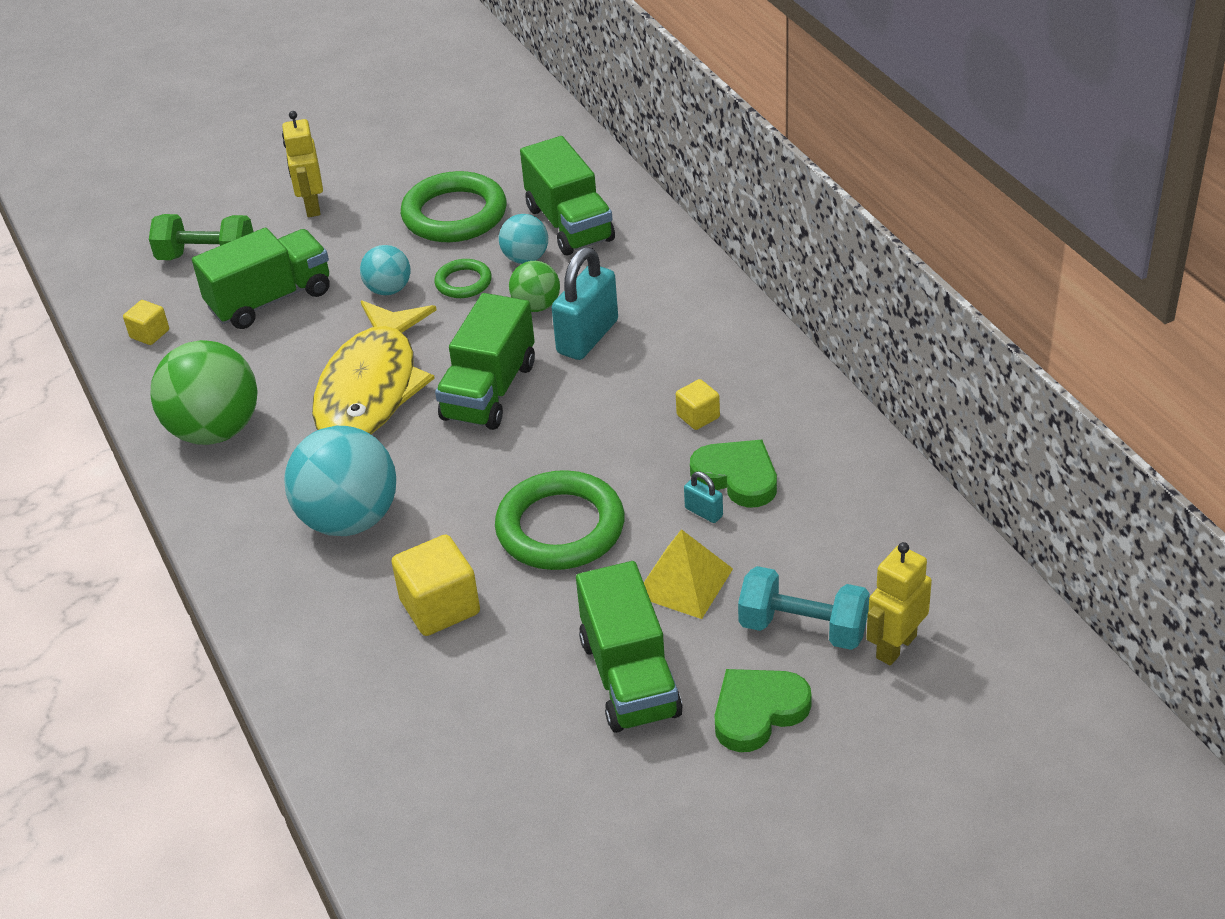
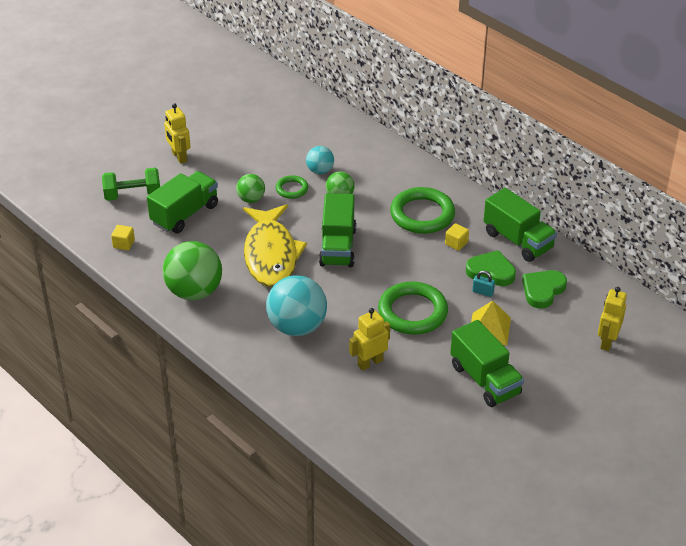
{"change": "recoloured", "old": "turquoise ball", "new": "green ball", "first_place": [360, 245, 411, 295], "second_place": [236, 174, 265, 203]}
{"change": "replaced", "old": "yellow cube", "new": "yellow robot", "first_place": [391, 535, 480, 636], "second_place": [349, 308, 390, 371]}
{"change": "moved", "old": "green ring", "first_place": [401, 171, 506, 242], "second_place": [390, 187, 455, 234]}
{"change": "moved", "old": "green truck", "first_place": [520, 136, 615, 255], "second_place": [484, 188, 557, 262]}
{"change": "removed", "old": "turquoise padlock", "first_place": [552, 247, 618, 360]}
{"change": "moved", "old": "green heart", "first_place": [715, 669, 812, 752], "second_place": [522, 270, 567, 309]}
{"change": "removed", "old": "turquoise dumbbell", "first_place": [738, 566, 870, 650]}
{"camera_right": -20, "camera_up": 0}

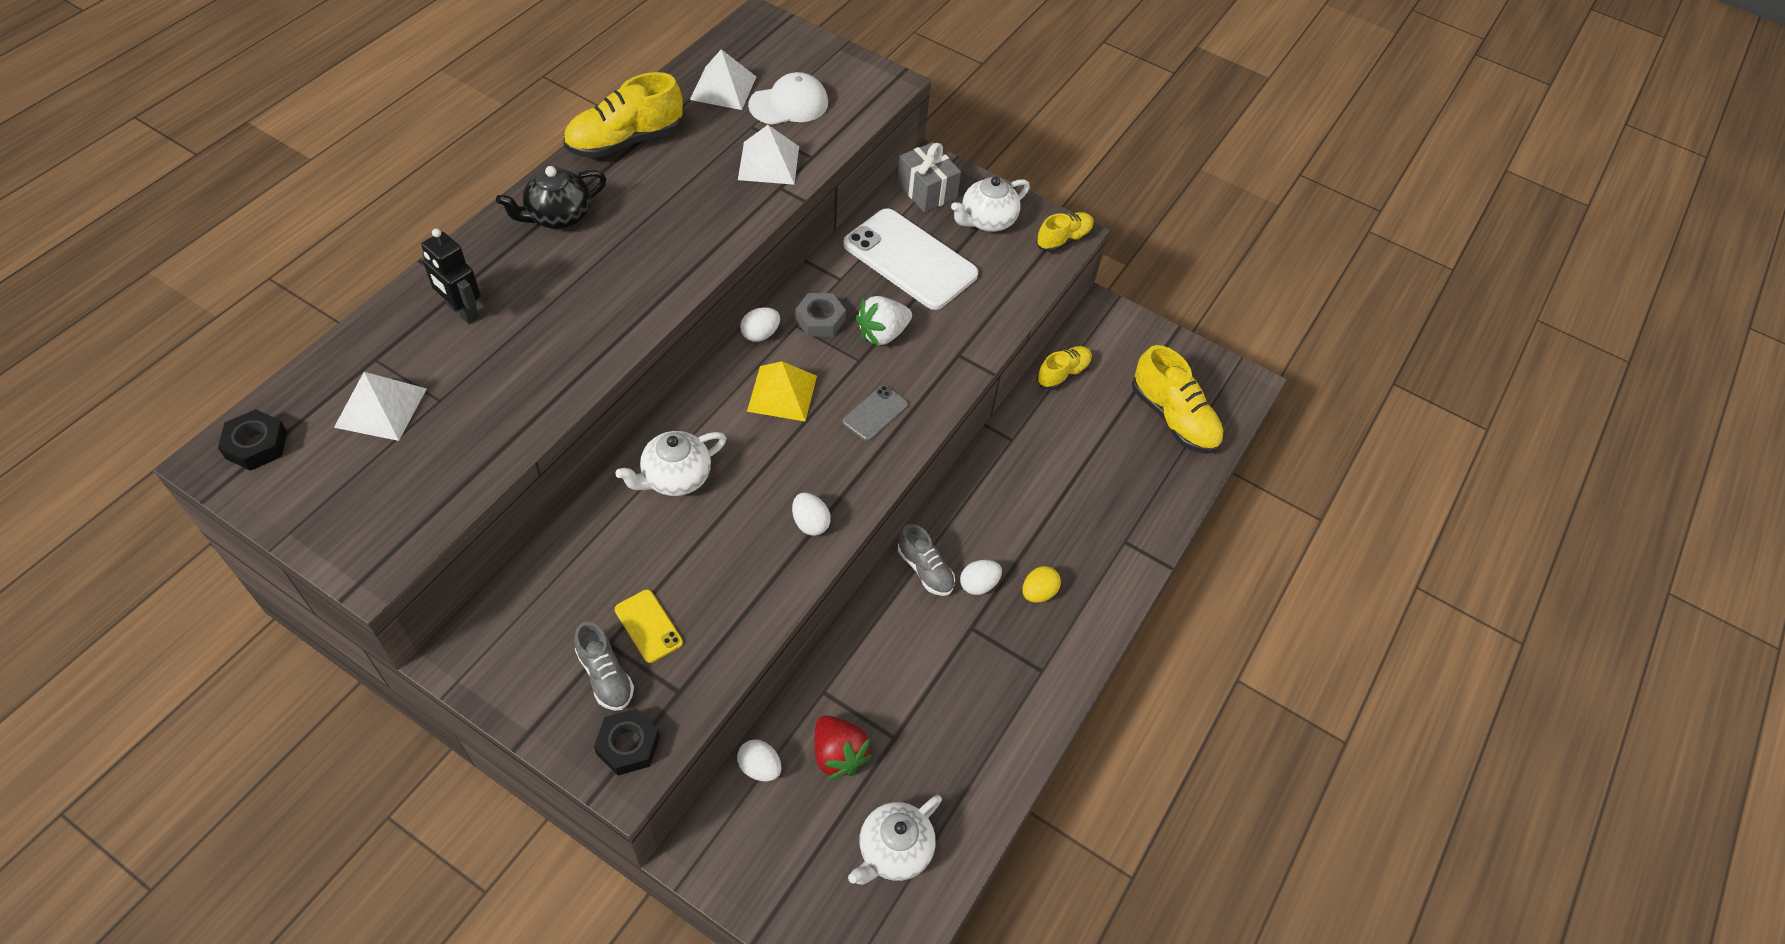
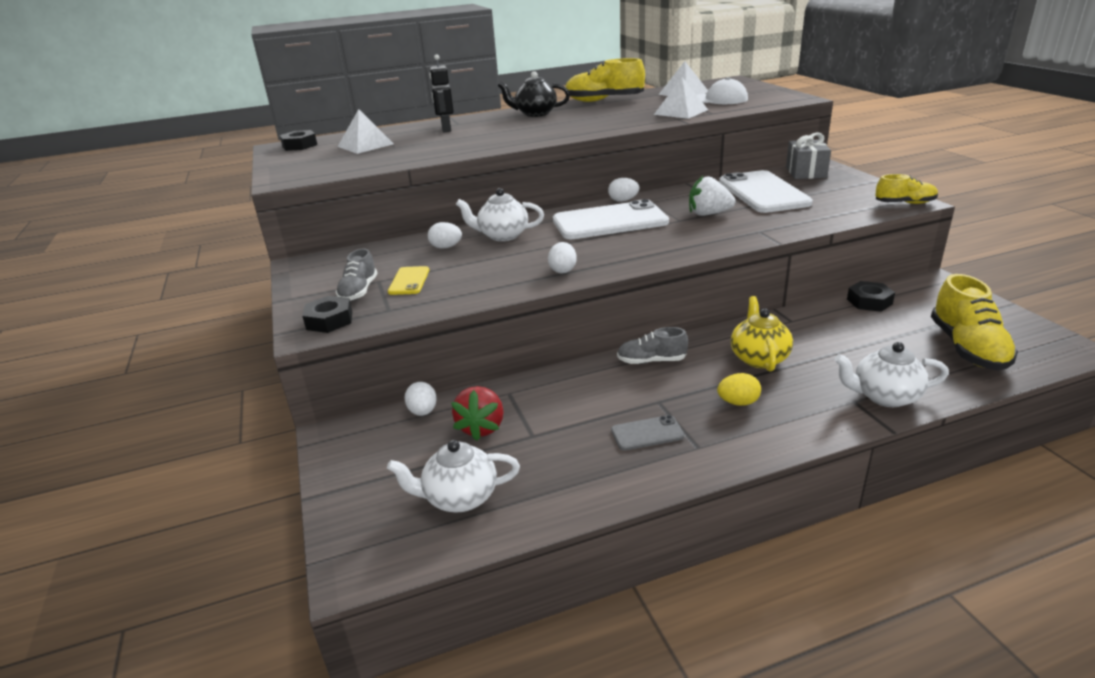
{"change": "replaced", "old": "yellow pyramid", "new": "white phone", "first_place": [747, 361, 817, 421], "second_place": [553, 199, 669, 239]}
{"change": "removed", "old": "grey nut", "first_place": [795, 293, 846, 337]}
{"change": "moved", "old": "grey phone", "first_place": [843, 385, 908, 441], "second_place": [611, 415, 685, 451]}
{"change": "turned", "old": "grey shoe", "first_place": [898, 524, 955, 596], "second_place": [617, 327, 688, 364], "degrees": 90}
{"change": "moved", "old": "white teapot", "first_place": [951, 176, 1030, 232], "second_place": [834, 342, 949, 407]}
{"change": "moved", "old": "white egg", "first_place": [960, 560, 1002, 595], "second_place": [428, 222, 462, 249]}
{"change": "replaced", "old": "yellow shoe", "new": "black nut", "first_place": [1037, 346, 1092, 390], "second_place": [847, 281, 895, 312]}
{"change": "added", "new": "yellow teapot", "second_place": [731, 296, 793, 372]}
{"camera_right": 45, "camera_up": -25}

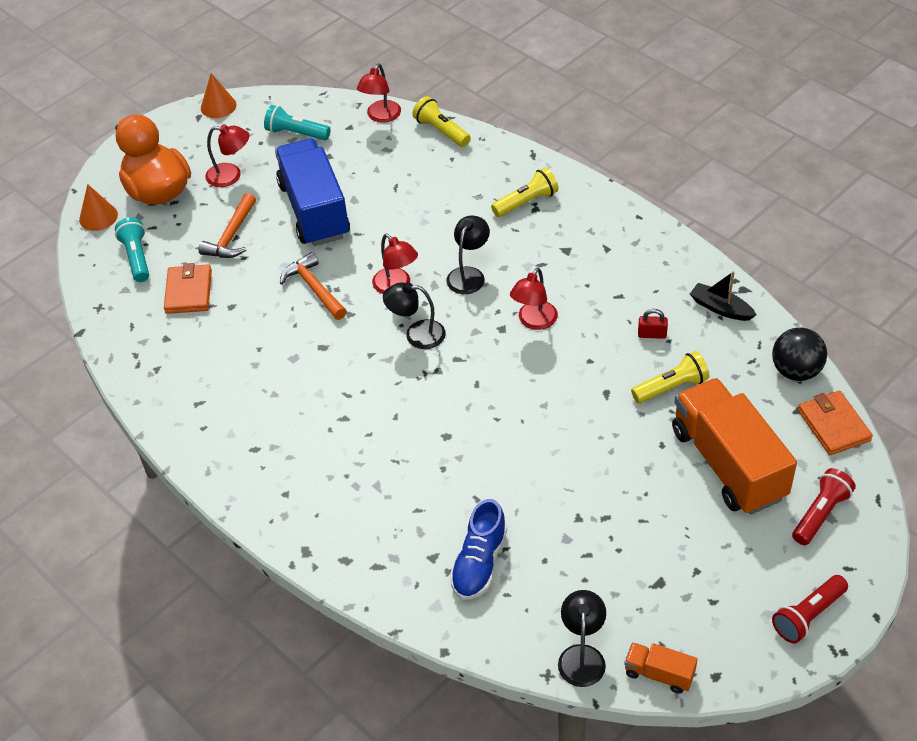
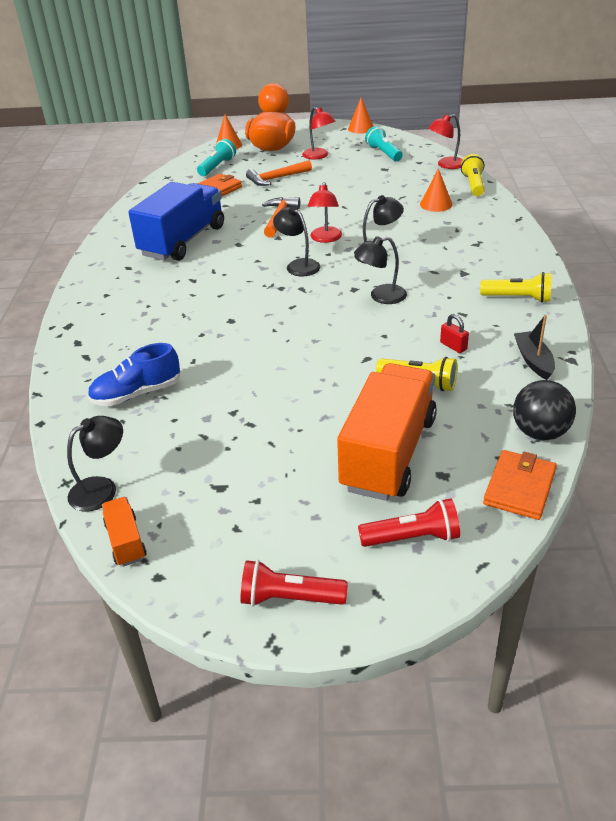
{"change": "moved", "old": "blue truck", "first_place": [275, 138, 350, 246], "second_place": [128, 182, 224, 261]}
{"change": "moved", "old": "yellow flashlight", "first_place": [491, 167, 558, 217], "second_place": [480, 272, 552, 303]}
{"change": "recoloured", "old": "red lamp", "new": "black lamp", "first_place": [510, 267, 558, 330], "second_place": [354, 236, 407, 304]}
{"change": "added", "new": "orange cone", "second_place": [420, 168, 452, 212]}
{"camera_right": 45, "camera_up": -10}

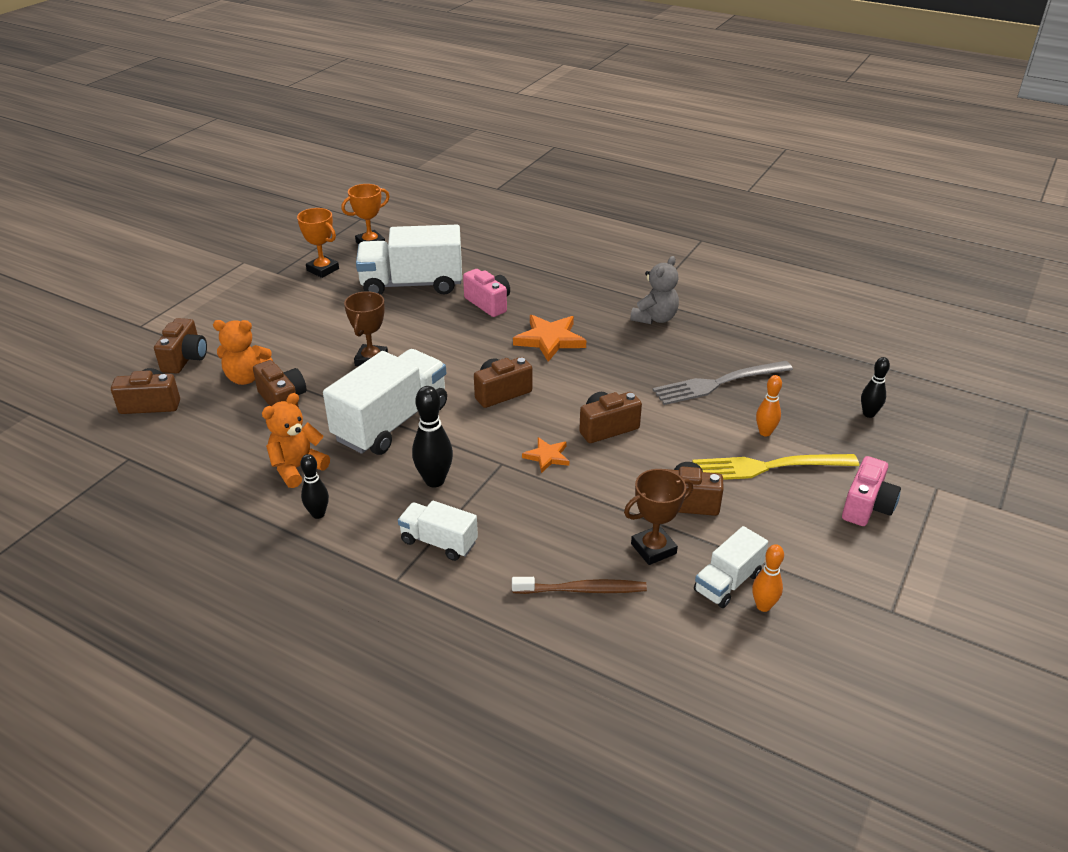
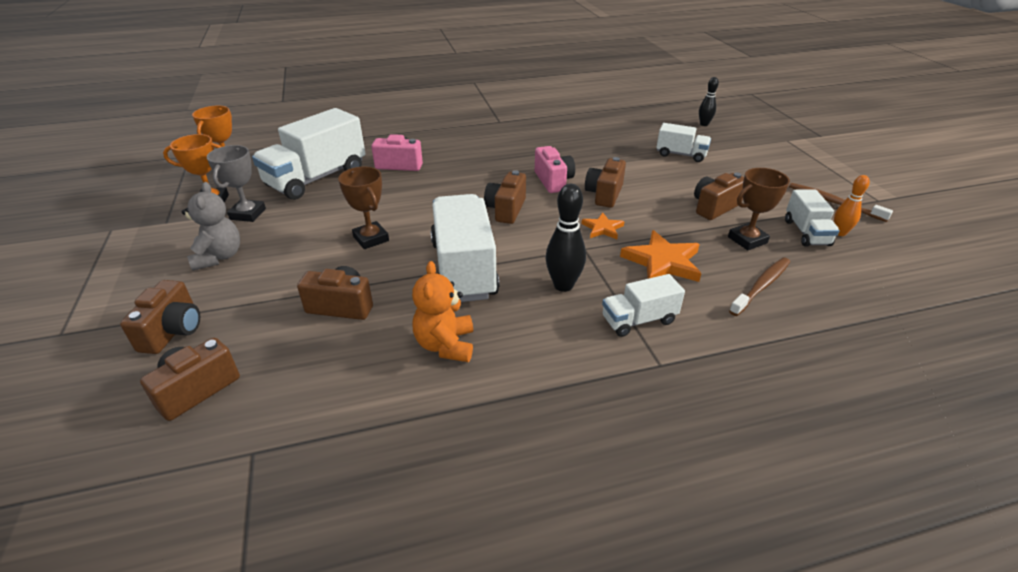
{"change": "turned", "old": "brown camera", "first_place": [154, 318, 207, 374], "second_place": [120, 280, 200, 354], "degrees": 45}
{"change": "removed", "old": "orange teddy bear", "first_place": [213, 320, 273, 385]}
{"change": "removed", "old": "black bowling pin", "first_place": [300, 454, 329, 519]}
{"change": "moved", "old": "orange star", "first_place": [513, 315, 586, 362], "second_place": [620, 230, 702, 282]}
{"change": "turned", "old": "brown trophy", "first_place": [624, 469, 693, 565], "second_place": [728, 168, 790, 250], "degrees": 45}
{"change": "moved", "old": "grey teddy bear", "first_place": [630, 256, 679, 324], "second_place": [182, 182, 240, 271]}
{"change": "removed", "old": "grey fork", "first_place": [653, 361, 793, 405]}
{"change": "removed", "old": "yellow fork", "first_place": [692, 454, 859, 480]}
{"change": "replaced", "old": "orange bowling pin", "new": "white truck", "first_place": [756, 375, 782, 436], "second_place": [656, 123, 711, 162]}
{"change": "moved", "old": "pink camera", "first_place": [842, 456, 901, 526], "second_place": [535, 146, 575, 193]}
{"change": "added", "new": "grey trophy", "second_place": [207, 145, 266, 222]}
{"change": "added", "new": "brown toothbrush", "second_place": [789, 183, 893, 222]}
{"camera_right": -45, "camera_up": 0}

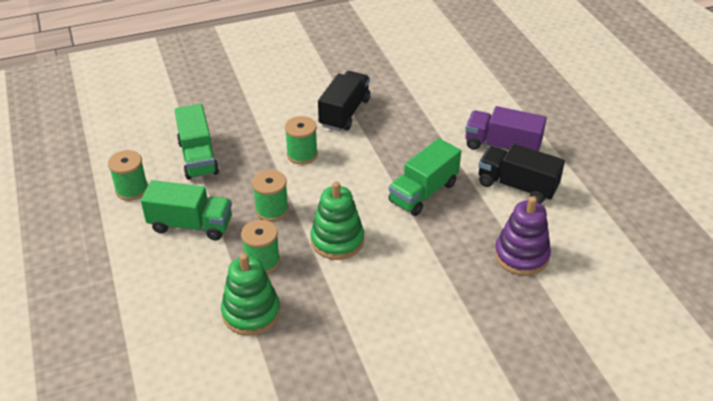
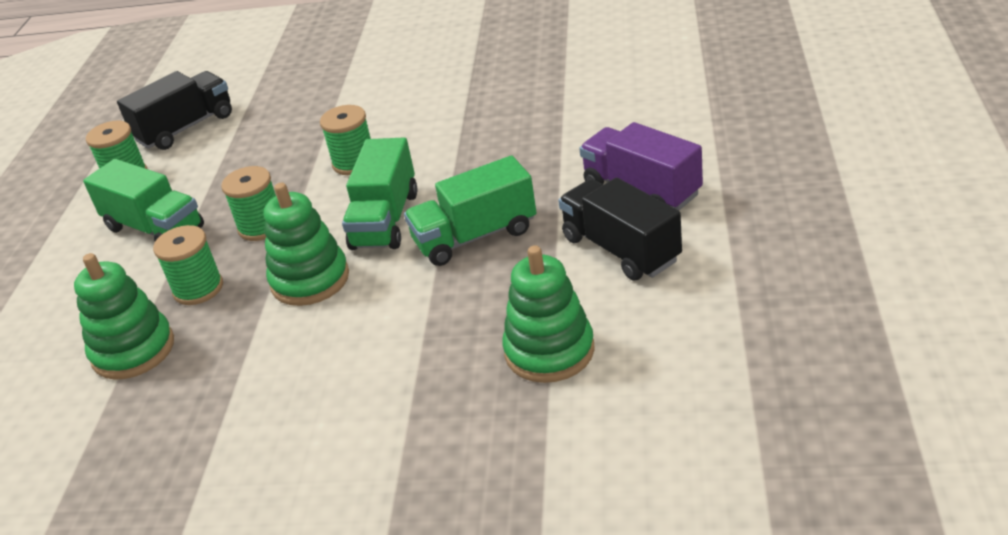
{"change": "moved", "old": "green truck", "first_place": [175, 104, 219, 180], "second_place": [342, 138, 417, 250]}
{"change": "moved", "old": "black truck", "first_place": [318, 71, 370, 131], "second_place": [117, 71, 232, 150]}
{"change": "recoloured", "old": "purple stacking toy", "new": "green stacking toy", "first_place": [495, 196, 551, 276], "second_place": [502, 245, 595, 383]}
{"camera_right": 30, "camera_up": -5}

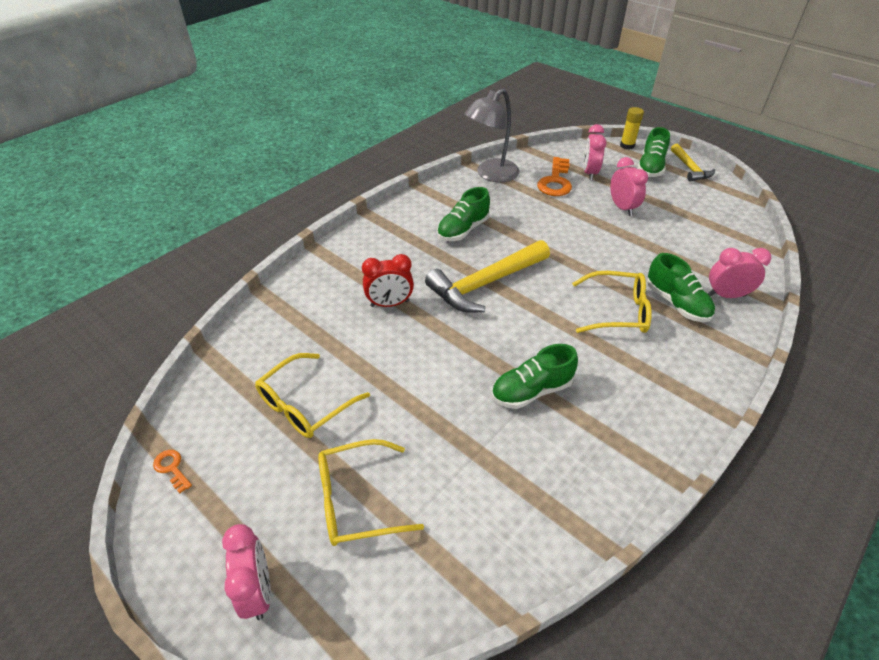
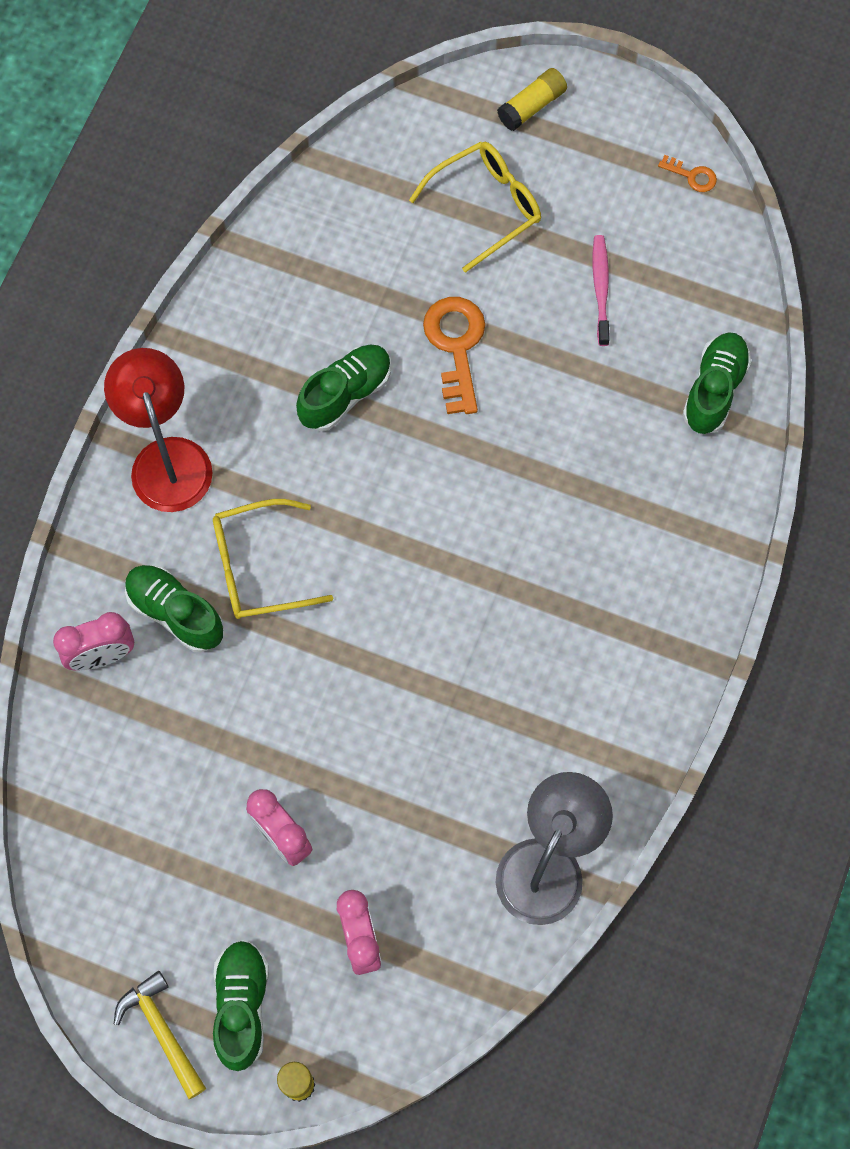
{"change": "replaced", "old": "pink clock", "new": "yellow glue stick", "first_place": [222, 524, 271, 620], "second_place": [497, 68, 567, 131]}
{"change": "replaced", "old": "yellow glasses", "new": "pink toothbrush", "first_place": [255, 353, 370, 438], "second_place": [593, 235, 610, 346]}
{"change": "removed", "old": "red clock", "first_place": [362, 254, 414, 307]}
{"change": "removed", "old": "yellow hammer", "first_place": [425, 240, 550, 313]}
{"change": "moved", "old": "green shoe", "first_place": [437, 187, 490, 241], "second_place": [682, 332, 751, 434]}
{"change": "moved", "old": "orange key", "first_place": [537, 157, 572, 196], "second_place": [423, 297, 485, 414]}
{"change": "added", "new": "red lamp", "second_place": [104, 348, 213, 512]}
{"camera_right": 160, "camera_up": 25}

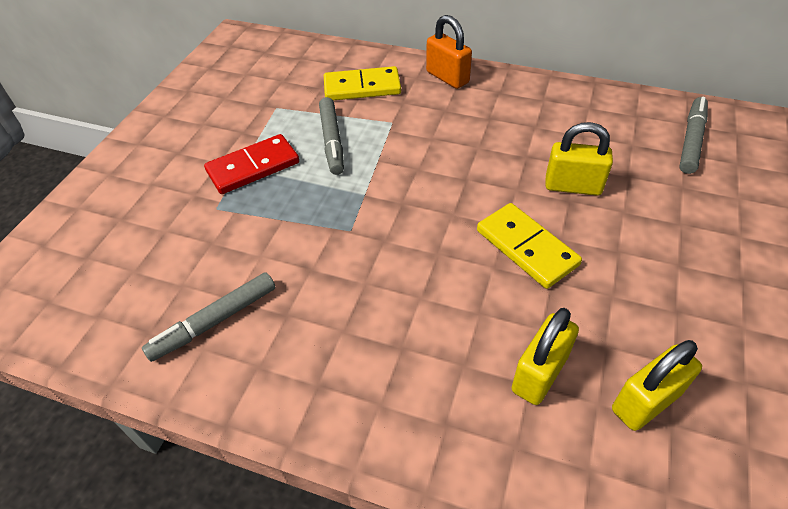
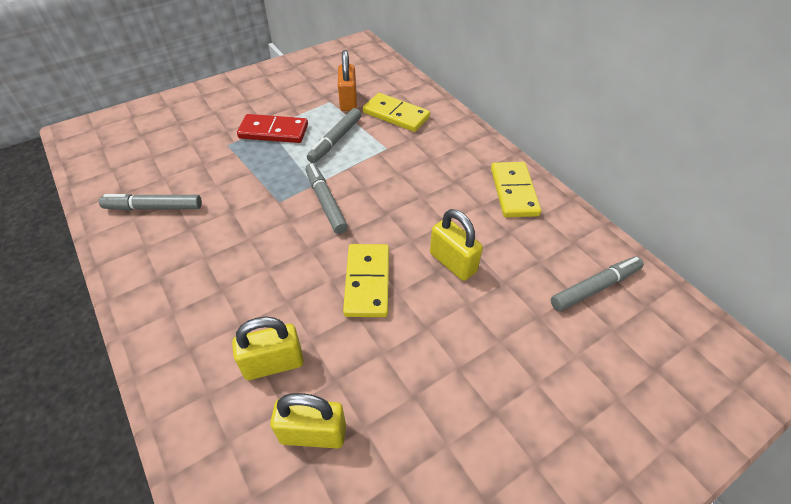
{"change": "moved", "old": "orange padlock", "first_place": [426, 15, 472, 89], "second_place": [338, 50, 357, 111]}
{"change": "added", "new": "grey marker", "second_place": [306, 163, 348, 234]}
{"change": "added", "new": "yellow domino", "second_place": [491, 162, 541, 217]}
{"camera_right": 35, "camera_up": 0}

